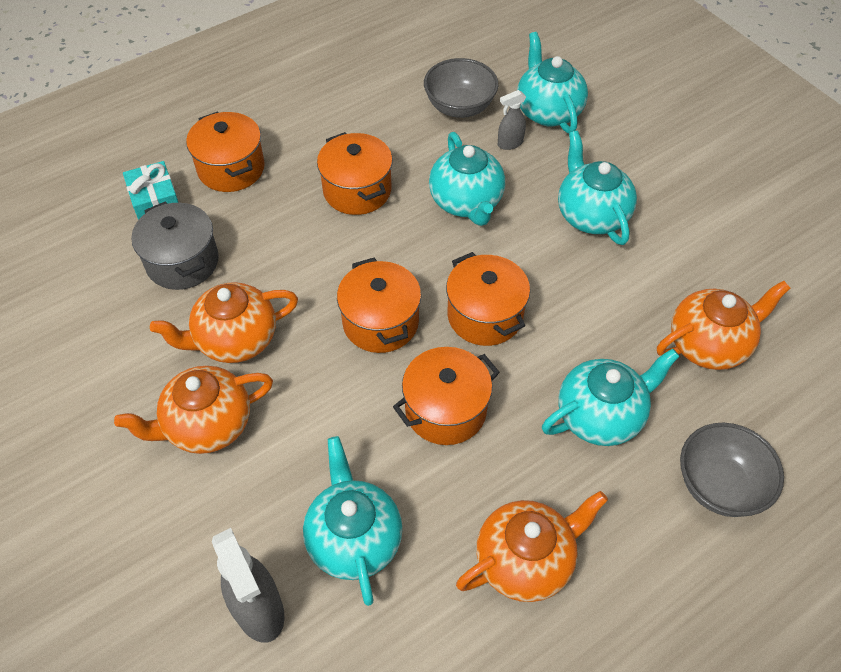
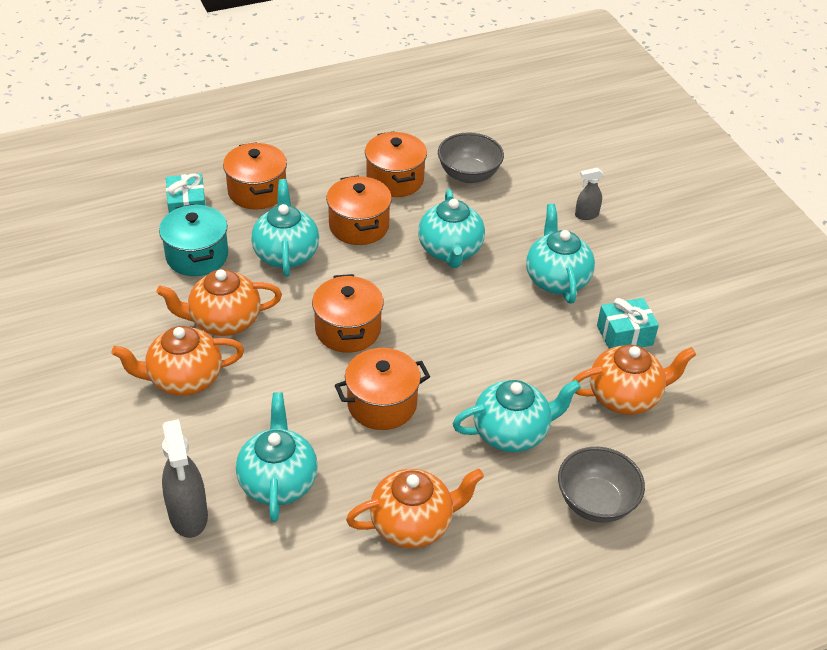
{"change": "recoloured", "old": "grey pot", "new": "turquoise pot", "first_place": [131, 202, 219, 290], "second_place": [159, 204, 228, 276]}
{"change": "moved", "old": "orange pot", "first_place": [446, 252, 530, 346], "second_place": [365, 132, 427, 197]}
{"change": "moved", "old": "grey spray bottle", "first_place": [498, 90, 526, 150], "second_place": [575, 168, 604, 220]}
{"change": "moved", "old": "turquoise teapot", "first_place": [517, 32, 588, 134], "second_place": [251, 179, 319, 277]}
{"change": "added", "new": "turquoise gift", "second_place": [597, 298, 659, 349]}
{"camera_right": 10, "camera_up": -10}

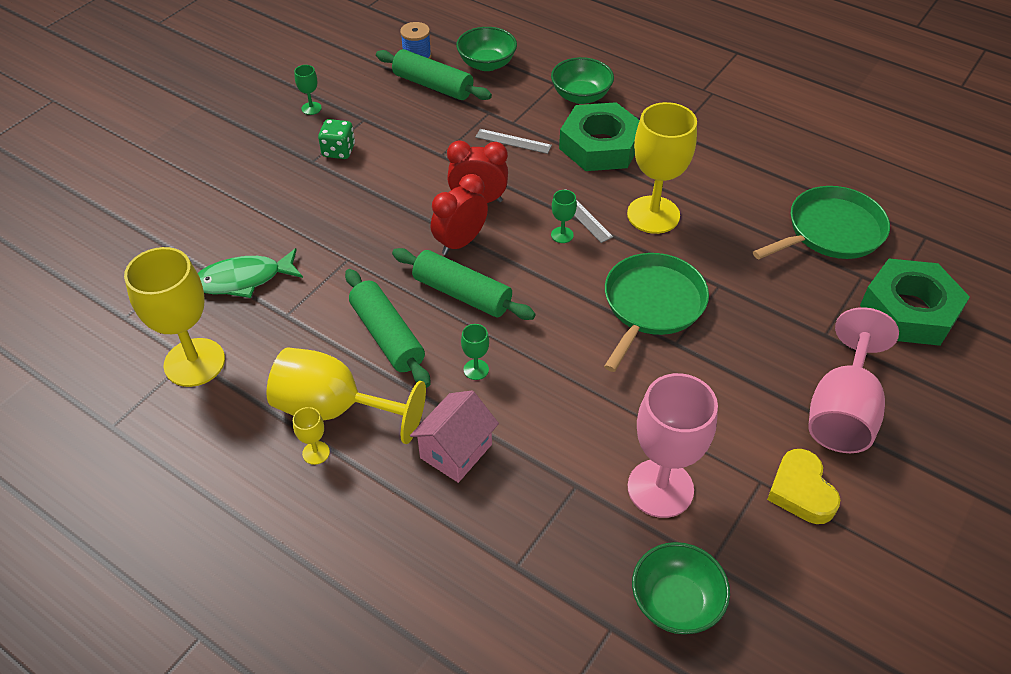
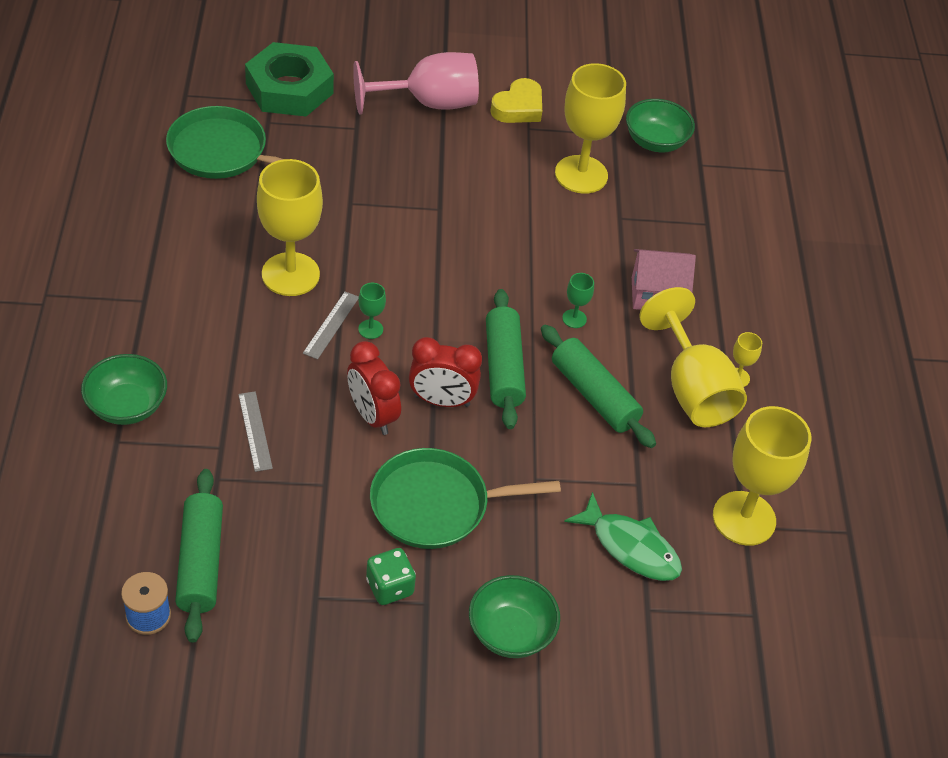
{"change": "removed", "old": "green goblet", "first_place": [294, 65, 322, 115]}
{"change": "turned", "old": "green rolling pin", "first_place": [345, 269, 431, 388], "second_place": [541, 325, 656, 448], "degrees": -60}
{"change": "moved", "old": "green bowl", "first_place": [456, 27, 517, 71], "second_place": [469, 575, 560, 658]}
{"change": "removed", "old": "green nut", "first_place": [559, 102, 640, 171]}
{"change": "moved", "old": "green pan", "first_place": [604, 253, 709, 372], "second_place": [370, 448, 561, 549]}
{"change": "recoloured", "old": "pink goblet", "new": "yellow goblet", "first_place": [628, 373, 718, 518], "second_place": [555, 63, 626, 194]}
{"camera_right": -130, "camera_up": 0}

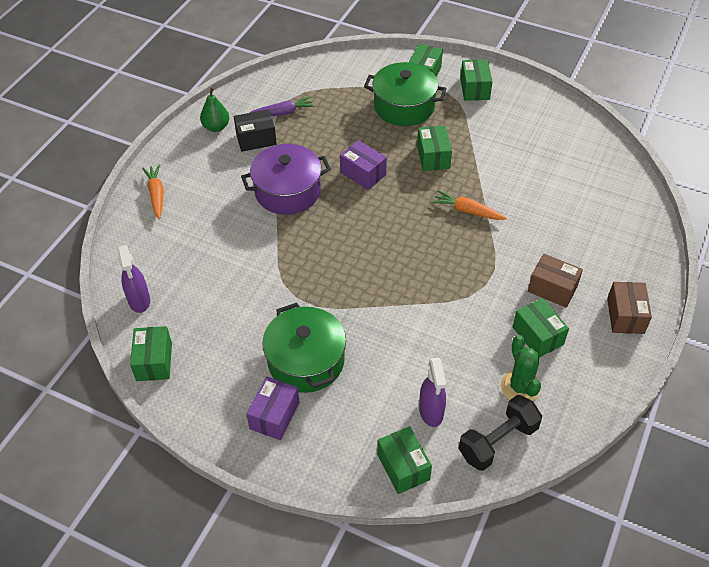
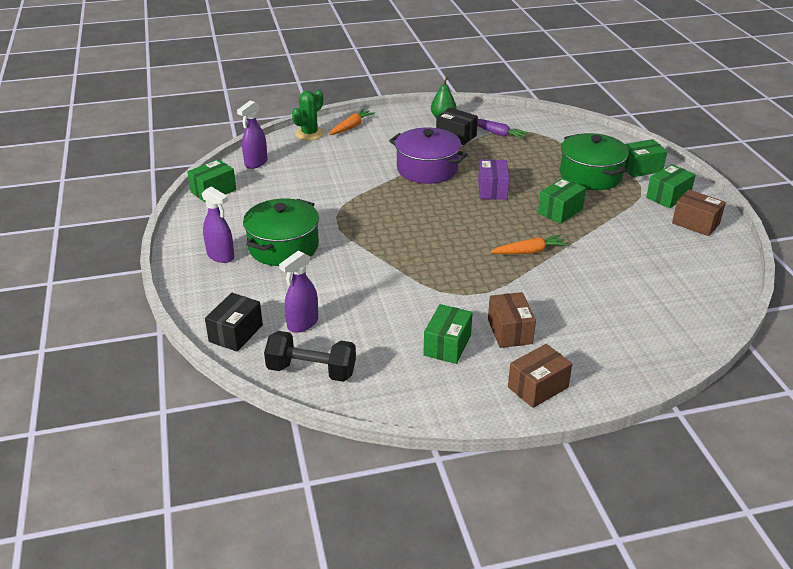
{"change": "replaced", "old": "purple box", "new": "purple spray bottle", "first_place": [246, 377, 299, 440], "second_place": [202, 187, 234, 263]}
{"change": "recoloured", "old": "green box", "new": "black box", "first_place": [377, 426, 432, 494], "second_place": [205, 293, 263, 352]}
{"change": "turned", "old": "orange carrot", "first_place": [432, 190, 507, 220], "second_place": [490, 234, 568, 254], "degrees": 90}
{"change": "moved", "old": "green cactus", "first_place": [501, 335, 541, 401], "second_place": [292, 90, 324, 140]}
{"change": "added", "new": "brown box", "second_place": [672, 190, 726, 236]}
{"camera_right": 50, "camera_up": -15}

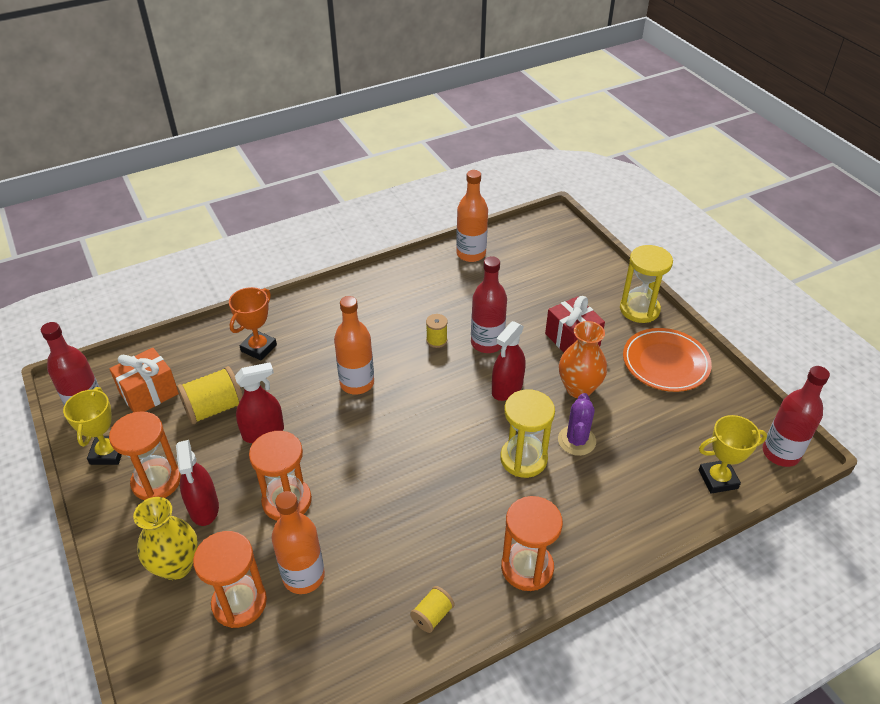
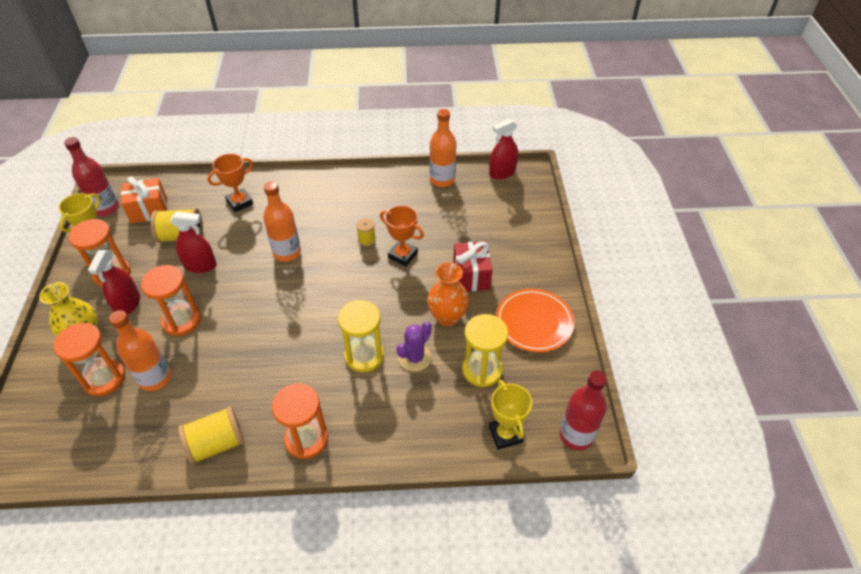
{"change": "resized", "old": "yellow spool", "first_place": [410, 586, 455, 633], "second_place": [178, 406, 245, 465], "factor": 1.81}
{"change": "replaced", "old": "red bottle", "new": "orange trophy", "first_place": [471, 256, 507, 353], "second_place": [380, 205, 424, 267]}
{"change": "moved", "old": "red spray bottle", "first_place": [492, 321, 525, 401], "second_place": [489, 119, 518, 179]}
{"change": "moved", "old": "yellow hourglass", "first_place": [620, 245, 673, 323], "second_place": [462, 314, 508, 387]}
{"change": "turned", "old": "yellow trophy", "first_place": [699, 415, 767, 494], "second_place": [489, 380, 532, 450], "degrees": 60}
{"camera_right": 25, "camera_up": 5}

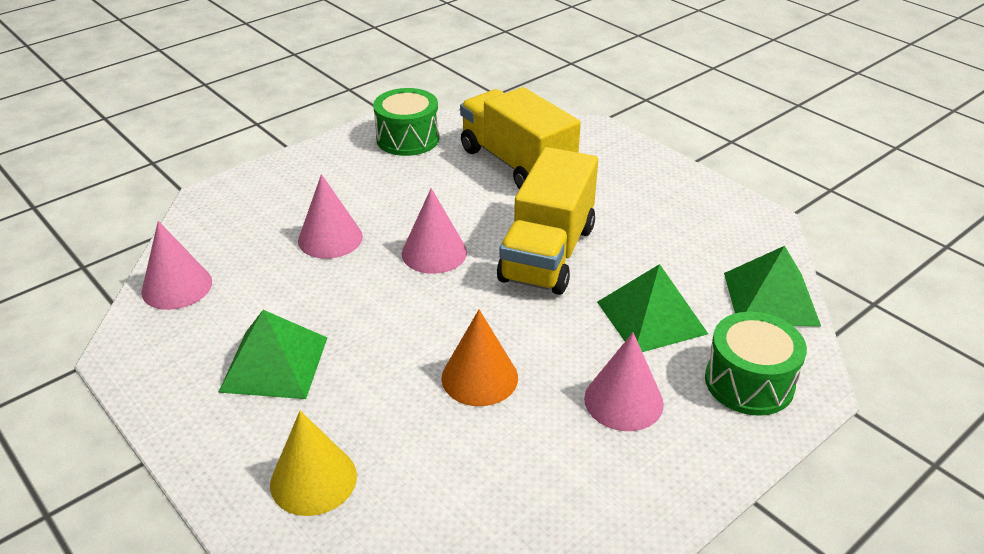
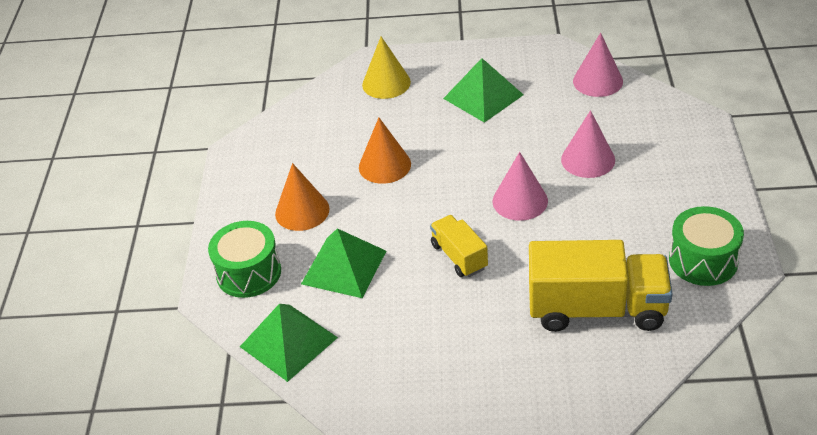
{"change": "resized", "old": "yellow truck", "first_place": [497, 147, 598, 295], "second_place": [430, 215, 488, 277], "factor": 0.53}
{"change": "recoloured", "old": "pink cone", "new": "orange cone", "first_place": [584, 333, 664, 431], "second_place": [275, 163, 330, 231]}
{"camera_right": 135, "camera_up": 5}

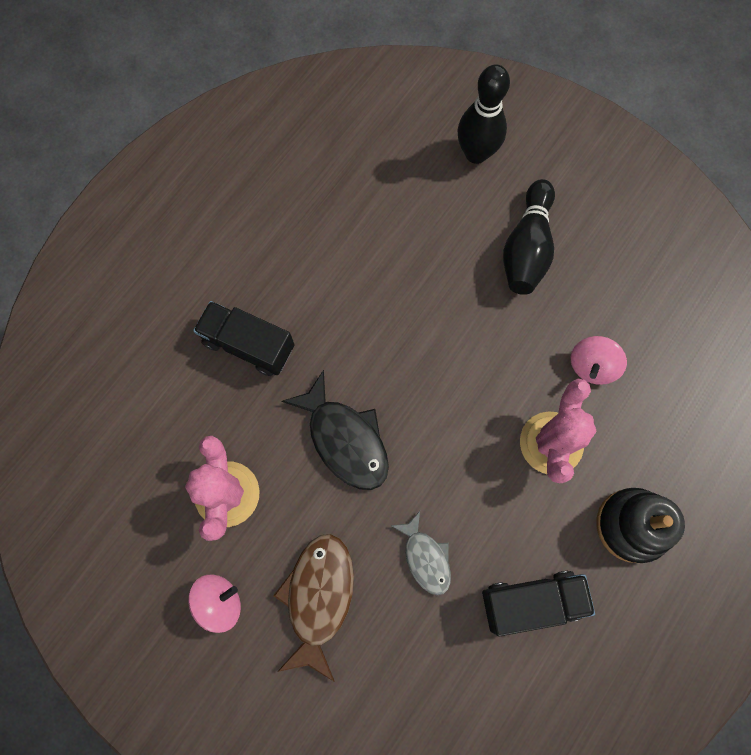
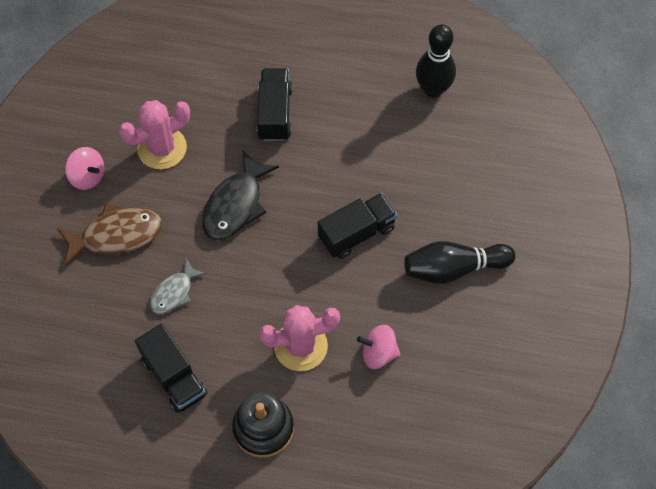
{"change": "moved", "old": "black bowling pin", "first_place": [458, 64, 510, 164], "second_place": [416, 24, 456, 98]}
{"change": "added", "new": "black truck", "second_place": [318, 193, 397, 259]}
{"camera_right": 65, "camera_up": -10}

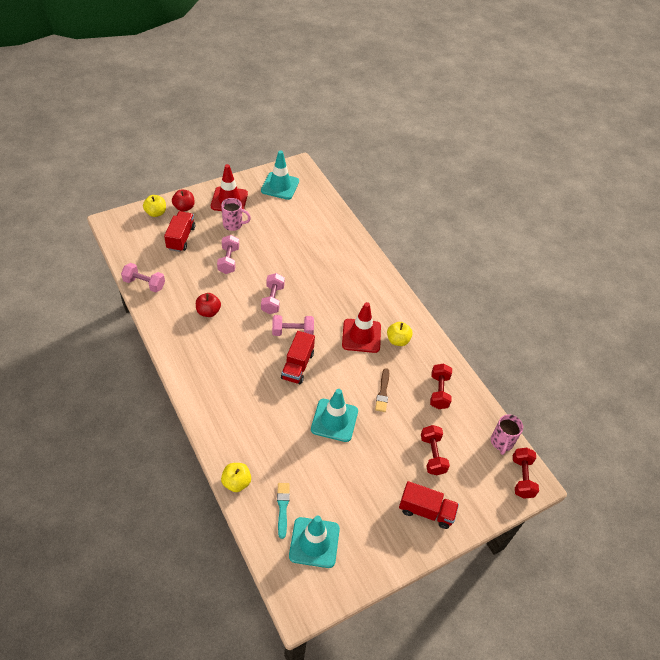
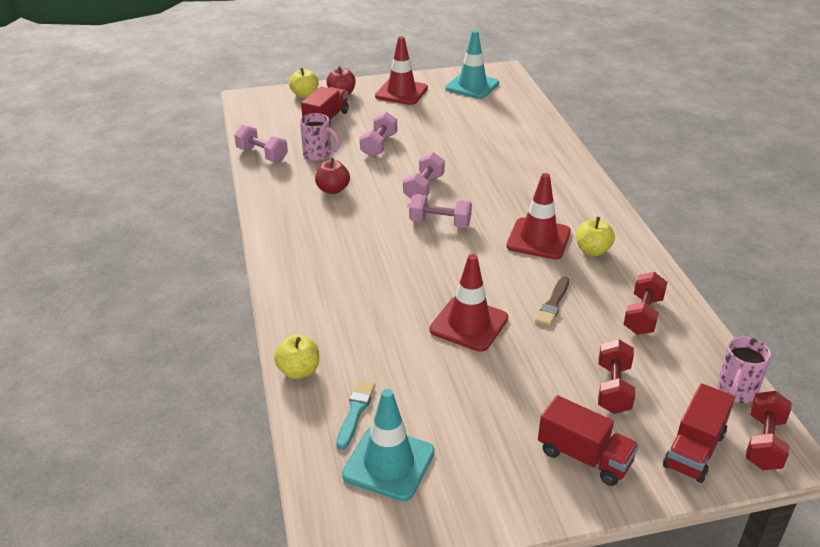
{"change": "moved", "old": "pink mug", "first_place": [221, 198, 251, 231], "second_place": [300, 113, 340, 161]}
{"change": "moved", "old": "red truck", "first_place": [281, 331, 315, 384], "second_place": [663, 383, 735, 483]}
{"change": "recoloured", "old": "turquoise traffic cone", "new": "red traffic cone", "first_place": [311, 389, 358, 442], "second_place": [430, 254, 508, 352]}
{"camera_right": 20, "camera_up": -15}

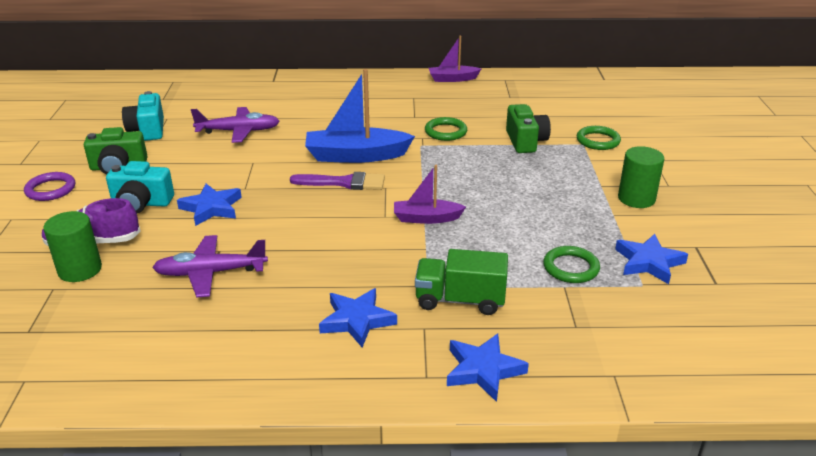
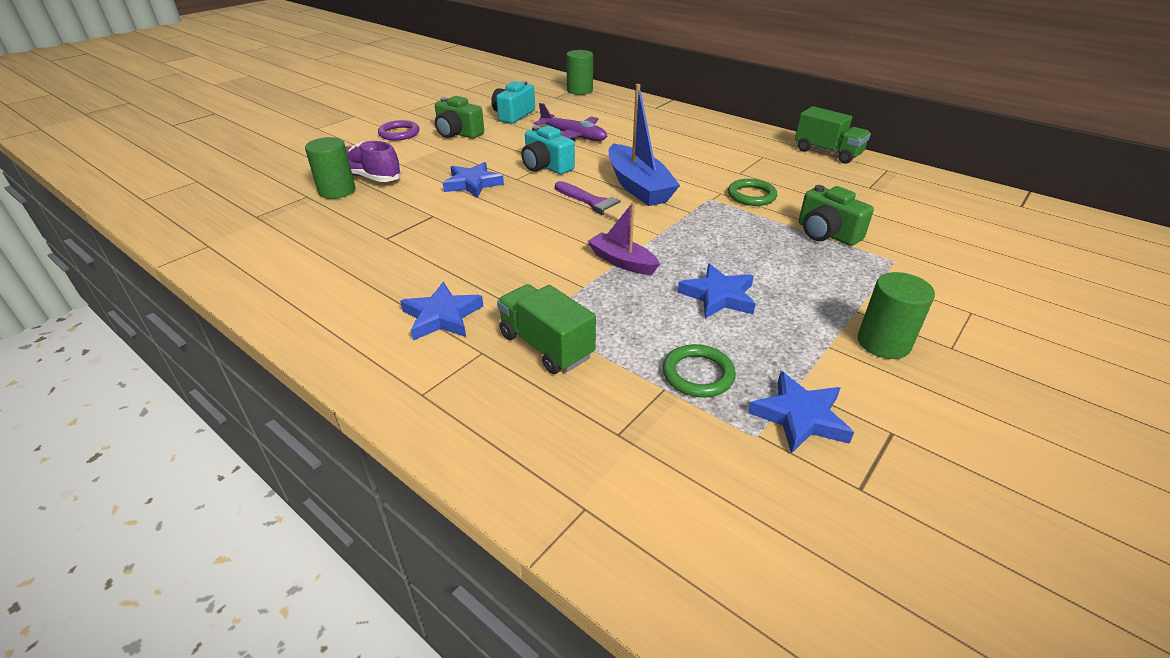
{"change": "moved", "old": "turquoise camera", "first_place": [106, 161, 174, 213], "second_place": [521, 125, 575, 174]}
{"change": "removed", "old": "purple plane", "first_place": [152, 235, 268, 298]}
{"change": "turned", "old": "blue boat", "first_place": [305, 69, 415, 163], "second_place": [609, 84, 680, 206], "degrees": -150}
{"change": "replaced", "old": "purple boat", "new": "green truck", "first_place": [429, 36, 481, 82], "second_place": [795, 106, 871, 164]}
{"change": "moved", "old": "blue star", "first_place": [447, 334, 529, 402], "second_place": [678, 264, 756, 319]}
{"change": "turned", "old": "green camera", "first_place": [506, 104, 551, 153], "second_place": [799, 185, 874, 246], "degrees": 105}
{"change": "removed", "old": "green ring", "first_place": [577, 126, 621, 150]}
{"change": "added", "new": "green cylinder", "second_place": [566, 50, 593, 95]}
{"camera_right": 40, "camera_up": 5}

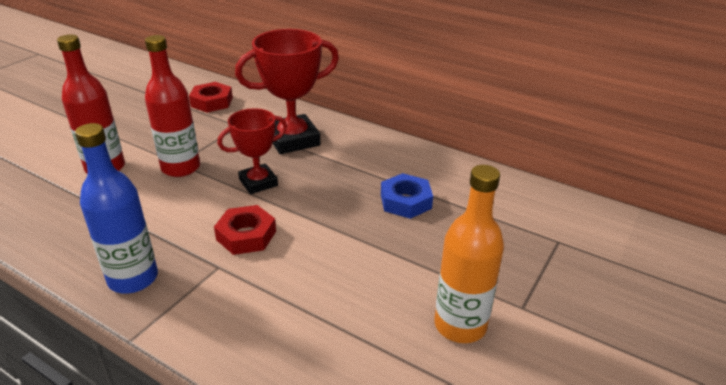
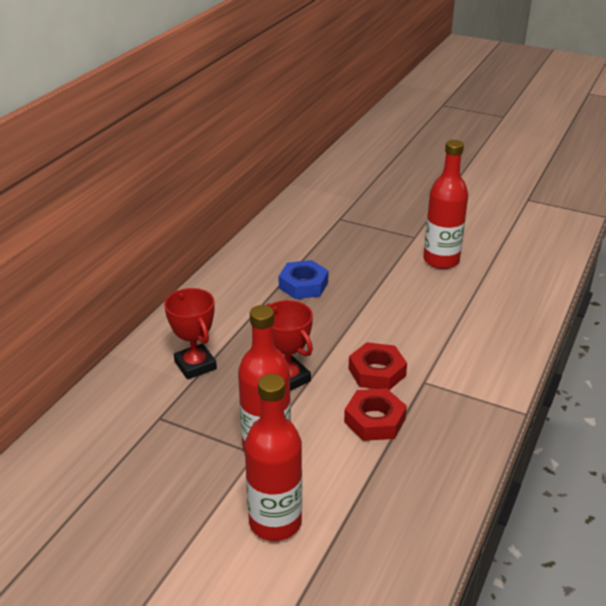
{"change": "removed", "old": "blue bottle", "first_place": [75, 123, 158, 293]}
{"change": "moved", "old": "red nut", "first_place": [189, 82, 233, 113], "second_place": [344, 389, 407, 441]}
{"change": "resized", "old": "red trophy", "first_place": [235, 29, 339, 154], "second_place": [164, 288, 217, 380], "factor": 0.63}
{"change": "recoloured", "old": "orange bottle", "new": "red bottle", "first_place": [435, 165, 504, 343], "second_place": [423, 140, 468, 269]}
{"camera_right": -95, "camera_up": 0}

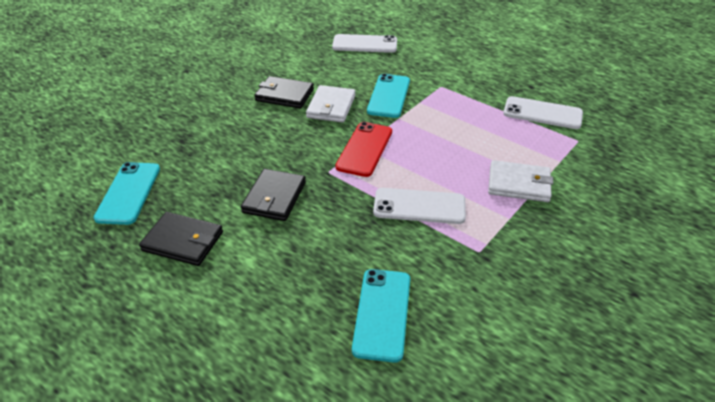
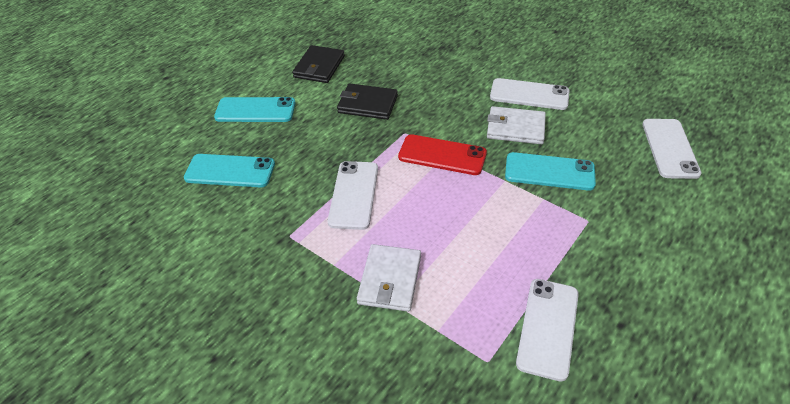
{"change": "moved", "old": "turquoise phone", "first_place": [93, 162, 160, 225], "second_place": [214, 97, 295, 122]}
{"change": "replaced", "old": "black wallet", "new": "white phone", "first_place": [254, 76, 314, 108], "second_place": [490, 78, 570, 110]}
{"camera_right": 90, "camera_up": 5}

